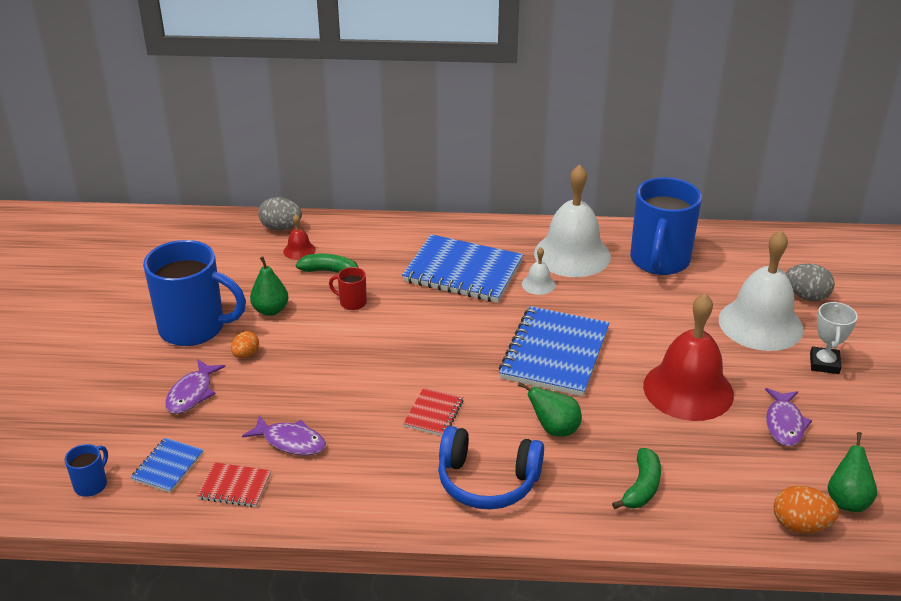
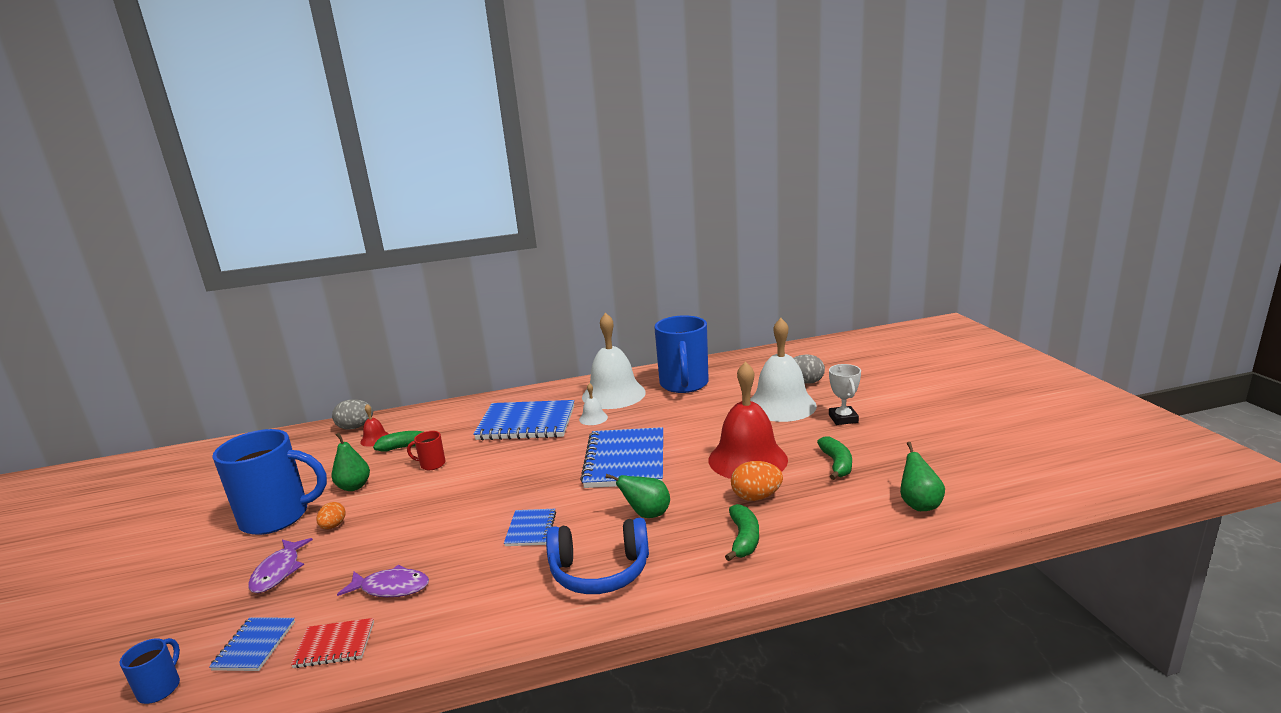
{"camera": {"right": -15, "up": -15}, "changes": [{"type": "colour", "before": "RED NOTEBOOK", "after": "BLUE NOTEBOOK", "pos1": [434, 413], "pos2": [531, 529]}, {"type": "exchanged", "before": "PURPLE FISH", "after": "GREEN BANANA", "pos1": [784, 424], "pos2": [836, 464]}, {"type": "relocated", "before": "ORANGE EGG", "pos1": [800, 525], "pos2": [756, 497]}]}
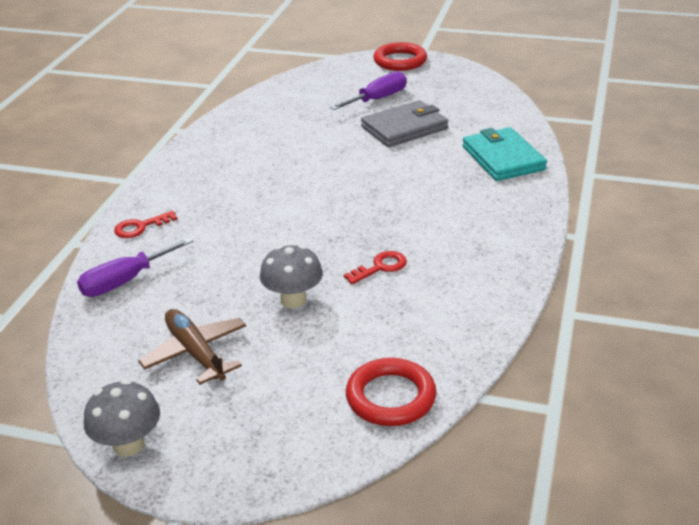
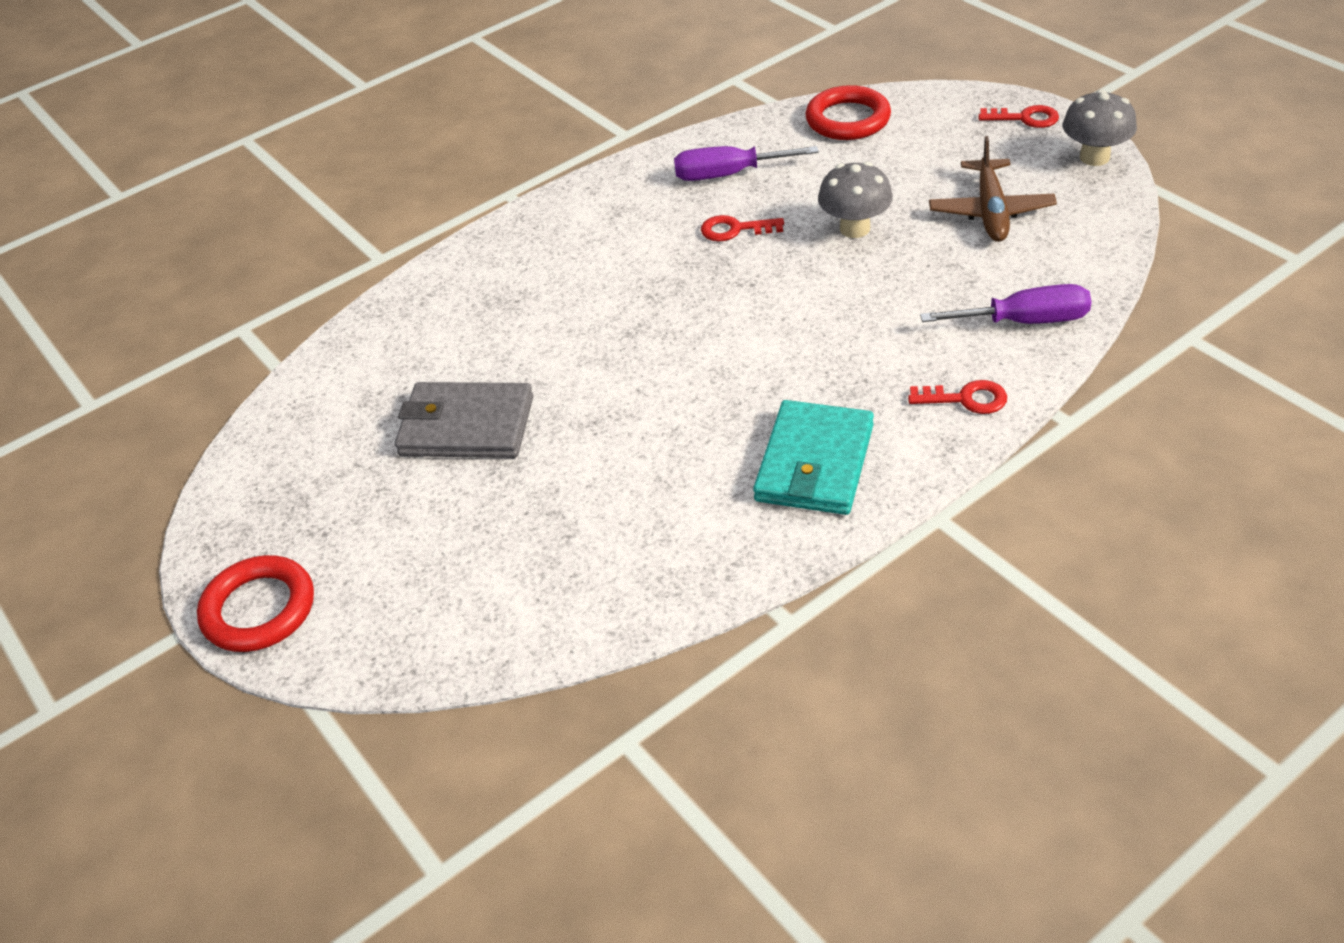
{"camera": {"right": -140, "up": 10}, "changes": [{"type": "relocated", "before": "PURPLE SCREWDRIVER", "pos1": [377, 99], "pos2": [728, 174]}, {"type": "relocated", "before": "TURQUOISE WALLET", "pos1": [503, 158], "pos2": [814, 463]}, {"type": "appeared", "after": "RED KEY", "pos2": [1025, 118]}]}
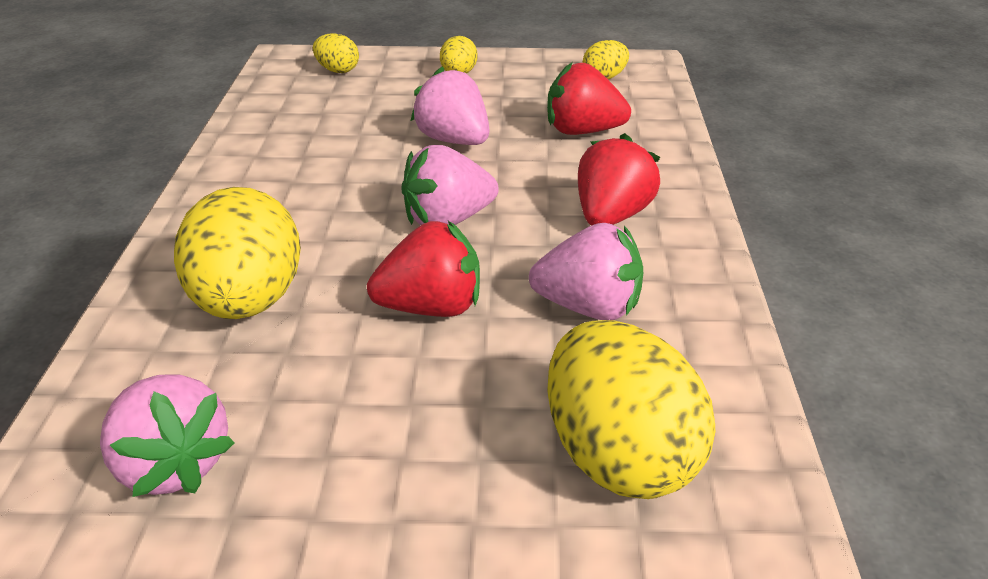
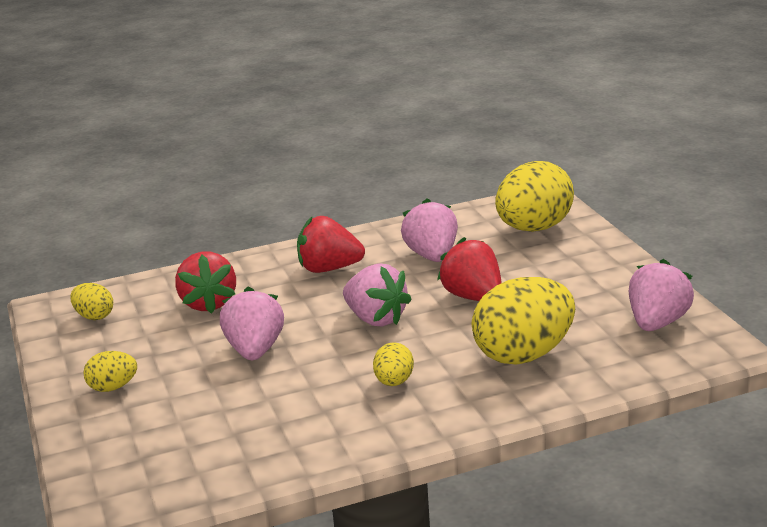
{"camera": {"right": -110, "up": -10}, "changes": [{"type": "relocated", "before": "YELLOW EGG", "pos1": [337, 70], "pos2": [394, 382]}, {"type": "spun", "before": "PINK STRAWBERRY", "pos1": [453, 140], "pos2": [255, 350], "turn": 150}]}
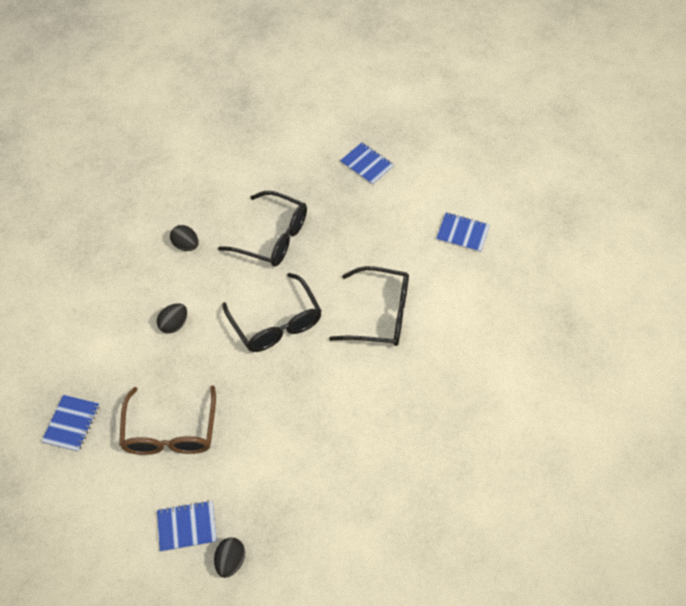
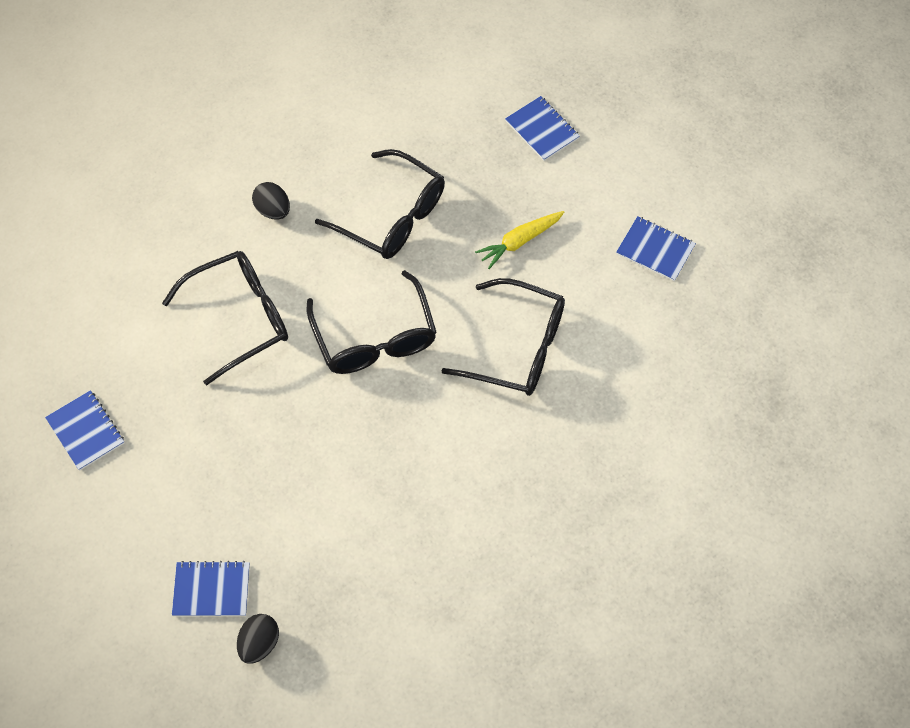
{"camera": {"right": 10, "up": 5}, "changes": [{"type": "exchanged", "before": "BLACK EGG", "after": "BLACK GLASSES", "pos1": [174, 324], "pos2": [239, 318]}, {"type": "missing", "before": "BROWN GLASSES", "pos1": [170, 431]}, {"type": "spun", "before": "BLUE NOTEBOOK", "pos1": [71, 424], "pos2": [86, 431], "turn": -60}, {"type": "appeared", "after": "YELLOW CARROT", "pos2": [519, 241]}]}
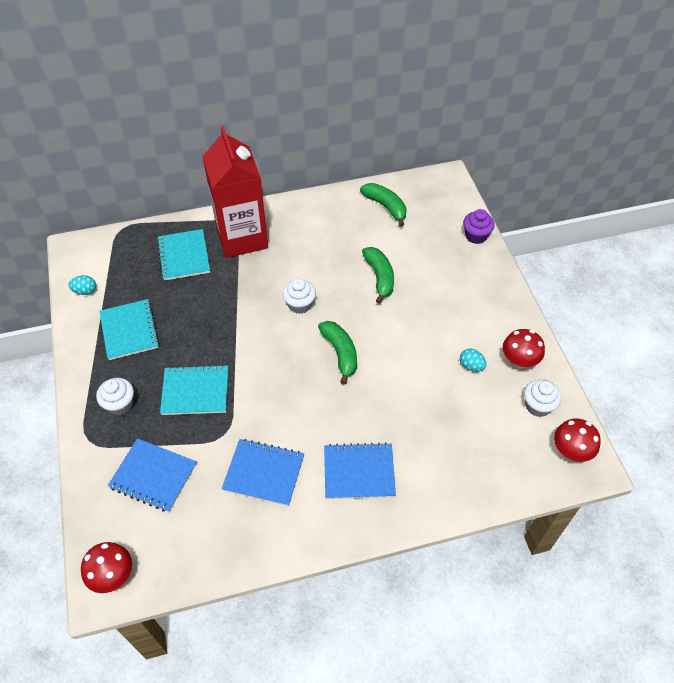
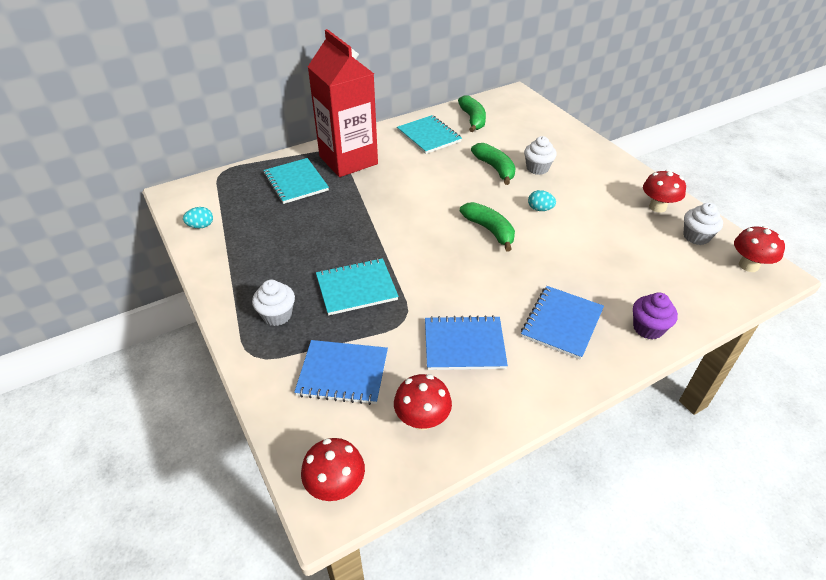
{"camera": {"right": -15, "up": -10}, "changes": [{"type": "spun", "before": "GREEN BANANA", "pos1": [386, 207], "pos2": [473, 119], "turn": 45}, {"type": "relocated", "before": "PURPLE CUPCAKE", "pos1": [476, 236], "pos2": [648, 328]}, {"type": "relocated", "before": "WHITE CUPCAKE", "pos1": [299, 304], "pos2": [537, 168]}, {"type": "relocated", "before": "TURQUOISE NOTEBOOK", "pos1": [129, 330], "pos2": [428, 136]}, {"type": "relocated", "before": "TURQUOISE EGG", "pos1": [471, 366], "pos2": [540, 209]}, {"type": "spun", "before": "BLUE NOTEBOOK", "pos1": [359, 472], "pos2": [562, 323], "turn": -45}, {"type": "appeared", "after": "RED MUSHROOM", "pos2": [422, 419]}]}
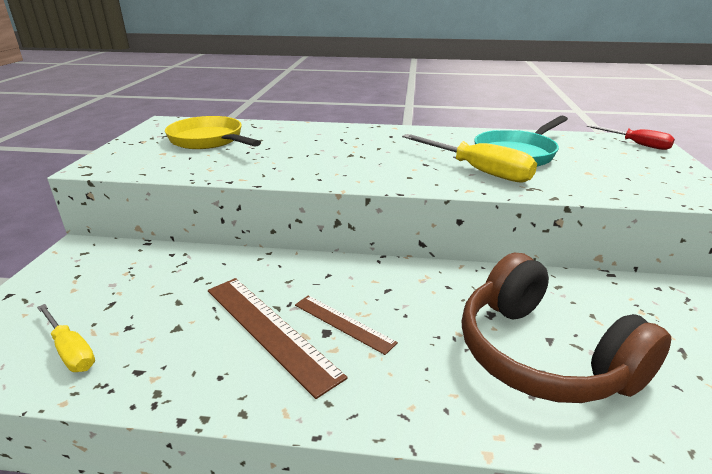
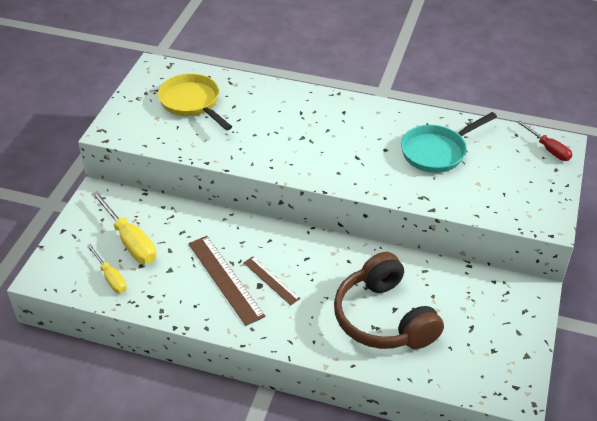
{"camera": {"right": 10, "up": 15}, "changes": [{"type": "relocated", "before": "YELLOW SCREWDRIVER", "pos1": [477, 171], "pos2": [130, 241]}]}
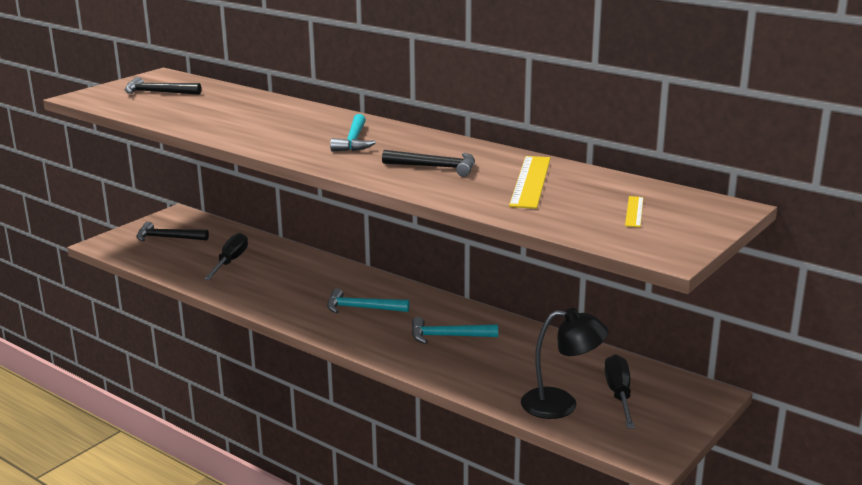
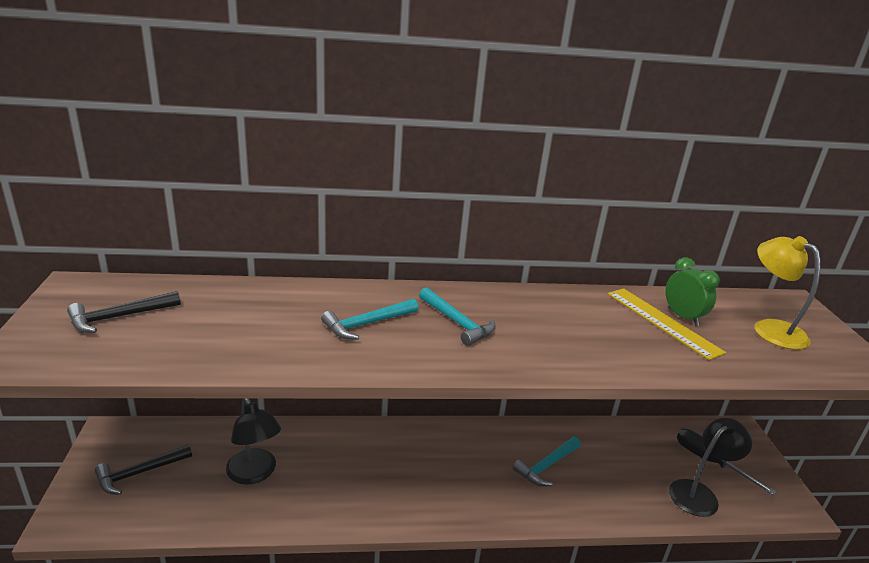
{"camera": {"right": -45, "up": 5}, "changes": [{"type": "missing", "before": "BLACK HAMMER", "pos1": [435, 167]}, {"type": "exchanged", "before": "YELLOW RULER", "after": "YELLOW LAMP", "pos1": [634, 211], "pos2": [770, 329]}, {"type": "exchanged", "before": "BLACK SCREWDRIVER", "after": "BLACK LAMP", "pos1": [230, 262], "pos2": [254, 474]}, {"type": "relocated", "before": "TURQUOISE HAMMER", "pos1": [362, 308], "pos2": [367, 324]}, {"type": "appeared", "after": "GREEN CLOCK", "pos2": [682, 317]}]}
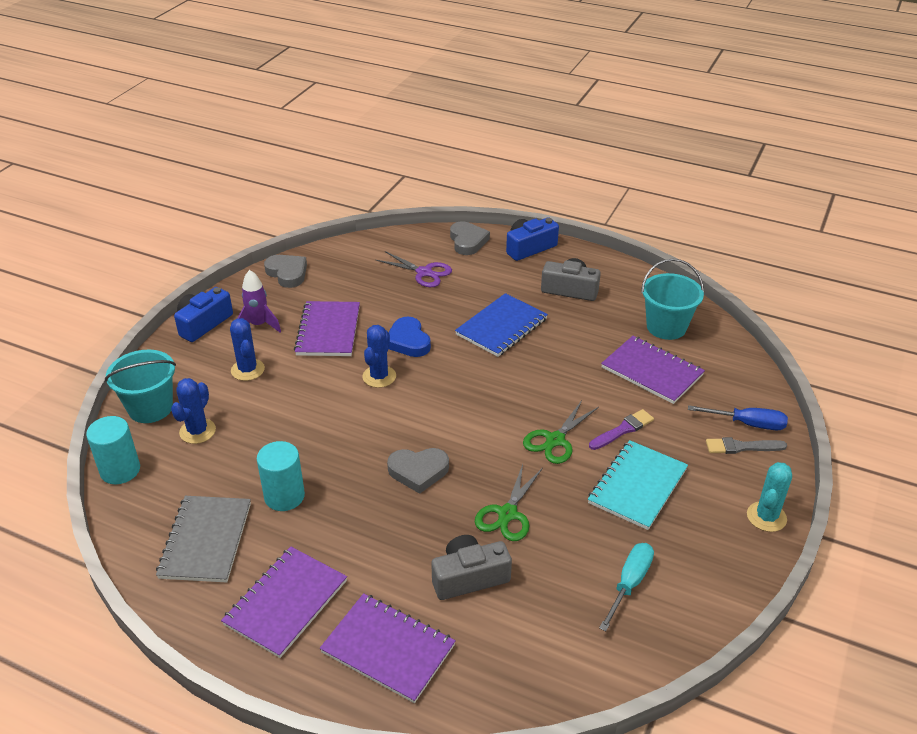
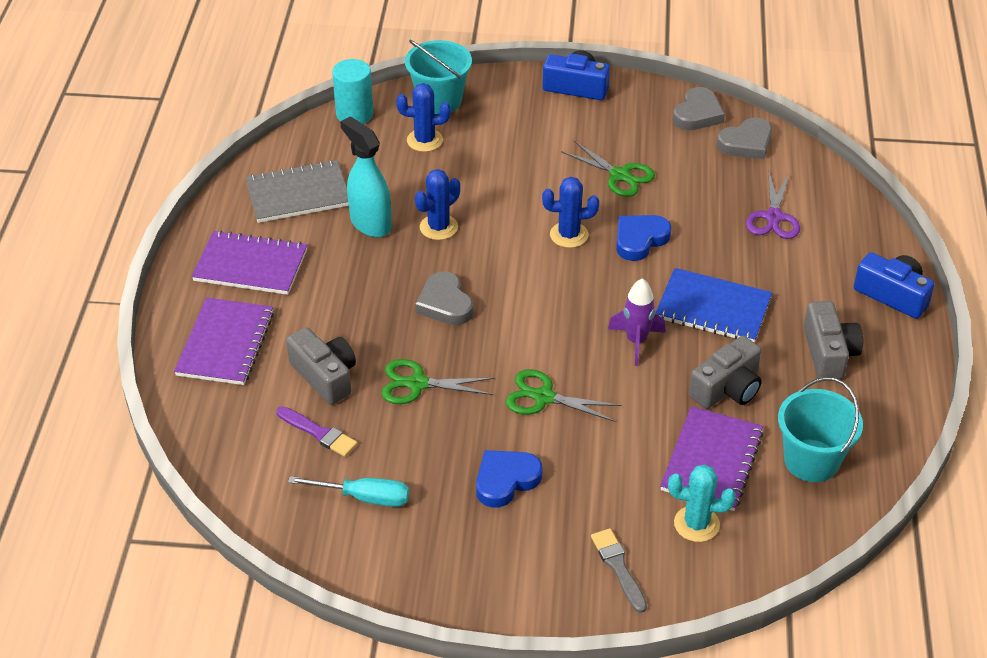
{"camera": {"right": 70, "up": 5}, "changes": [{"type": "relocated", "before": "GREY HEART", "pos1": [467, 241], "pos2": [746, 143]}, {"type": "relocated", "before": "PURPLE ROCKET", "pos1": [259, 325], "pos2": [636, 341]}, {"type": "exchanged", "before": "PURPLE NOTEBOOK", "after": "GREEN SCISSORS", "pos1": [328, 331], "pos2": [620, 175]}, {"type": "relocated", "before": "BLUE CACTUS", "pos1": [247, 370], "pos2": [438, 227]}, {"type": "missing", "before": "BLUE SCREWDRIVER", "pos1": [748, 424]}, {"type": "relocated", "before": "PURPLE BRUSH", "pos1": [623, 430], "pos2": [319, 433]}, {"type": "exchanged", "before": "TURQUOISE NOTEBOOK", "after": "BLUE HEART", "pos1": [637, 486], "pos2": [506, 480]}, {"type": "exchanged", "before": "TURQUOISE CYLINDER", "after": "TURQUOISE SPRAY BOTTLE", "pos1": [284, 496], "pos2": [370, 223]}, {"type": "relocated", "before": "TURQUOISE CACTUS", "pos1": [766, 517], "pos2": [696, 524]}, {"type": "appeared", "after": "GREY CAMERA", "pos2": [727, 388]}]}
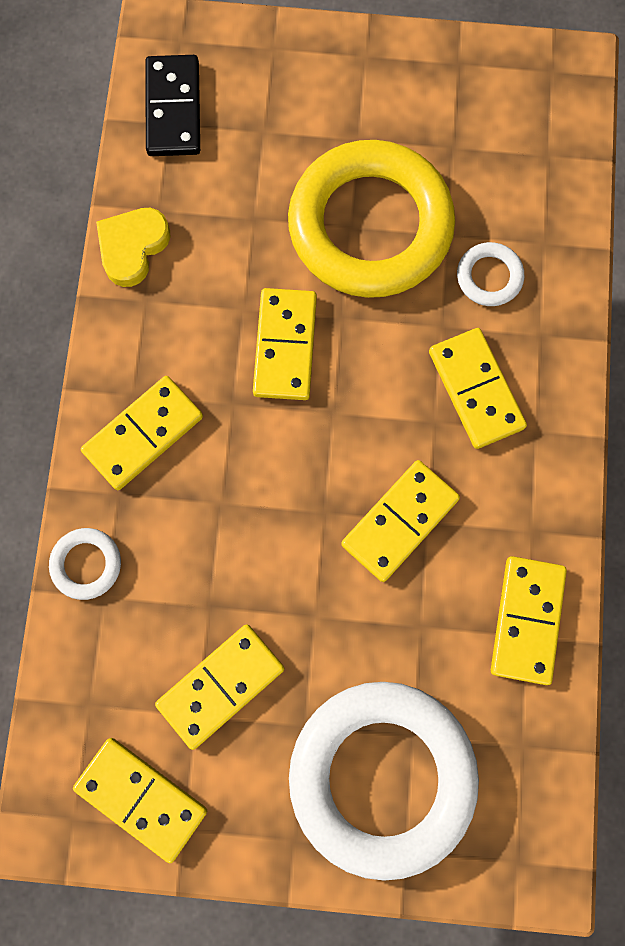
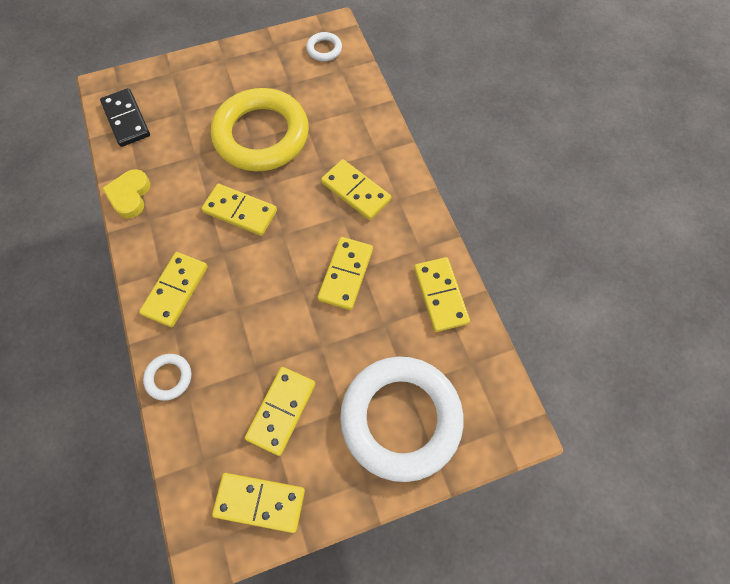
{"camera": {"right": -25, "up": -10}, "changes": [{"type": "relocated", "before": "WHITE RING", "pos1": [489, 277], "pos2": [324, 49]}, {"type": "spun", "before": "YELLOW DOMINO", "pos1": [285, 346], "pos2": [240, 211], "turn": -45}]}
